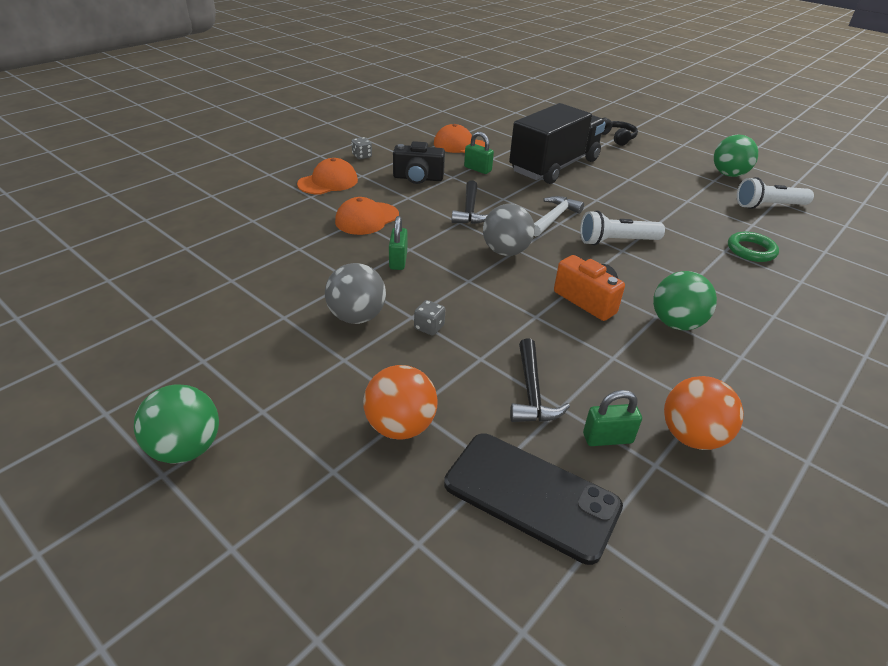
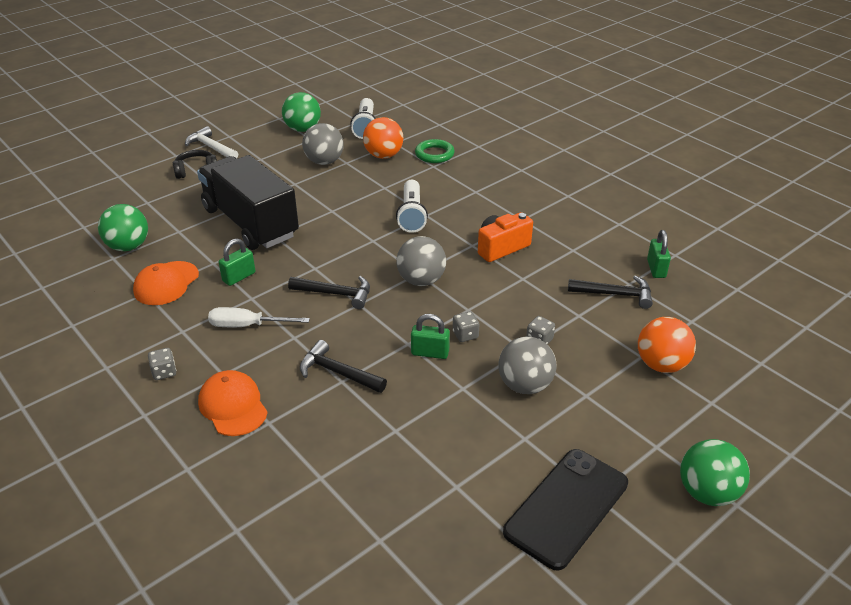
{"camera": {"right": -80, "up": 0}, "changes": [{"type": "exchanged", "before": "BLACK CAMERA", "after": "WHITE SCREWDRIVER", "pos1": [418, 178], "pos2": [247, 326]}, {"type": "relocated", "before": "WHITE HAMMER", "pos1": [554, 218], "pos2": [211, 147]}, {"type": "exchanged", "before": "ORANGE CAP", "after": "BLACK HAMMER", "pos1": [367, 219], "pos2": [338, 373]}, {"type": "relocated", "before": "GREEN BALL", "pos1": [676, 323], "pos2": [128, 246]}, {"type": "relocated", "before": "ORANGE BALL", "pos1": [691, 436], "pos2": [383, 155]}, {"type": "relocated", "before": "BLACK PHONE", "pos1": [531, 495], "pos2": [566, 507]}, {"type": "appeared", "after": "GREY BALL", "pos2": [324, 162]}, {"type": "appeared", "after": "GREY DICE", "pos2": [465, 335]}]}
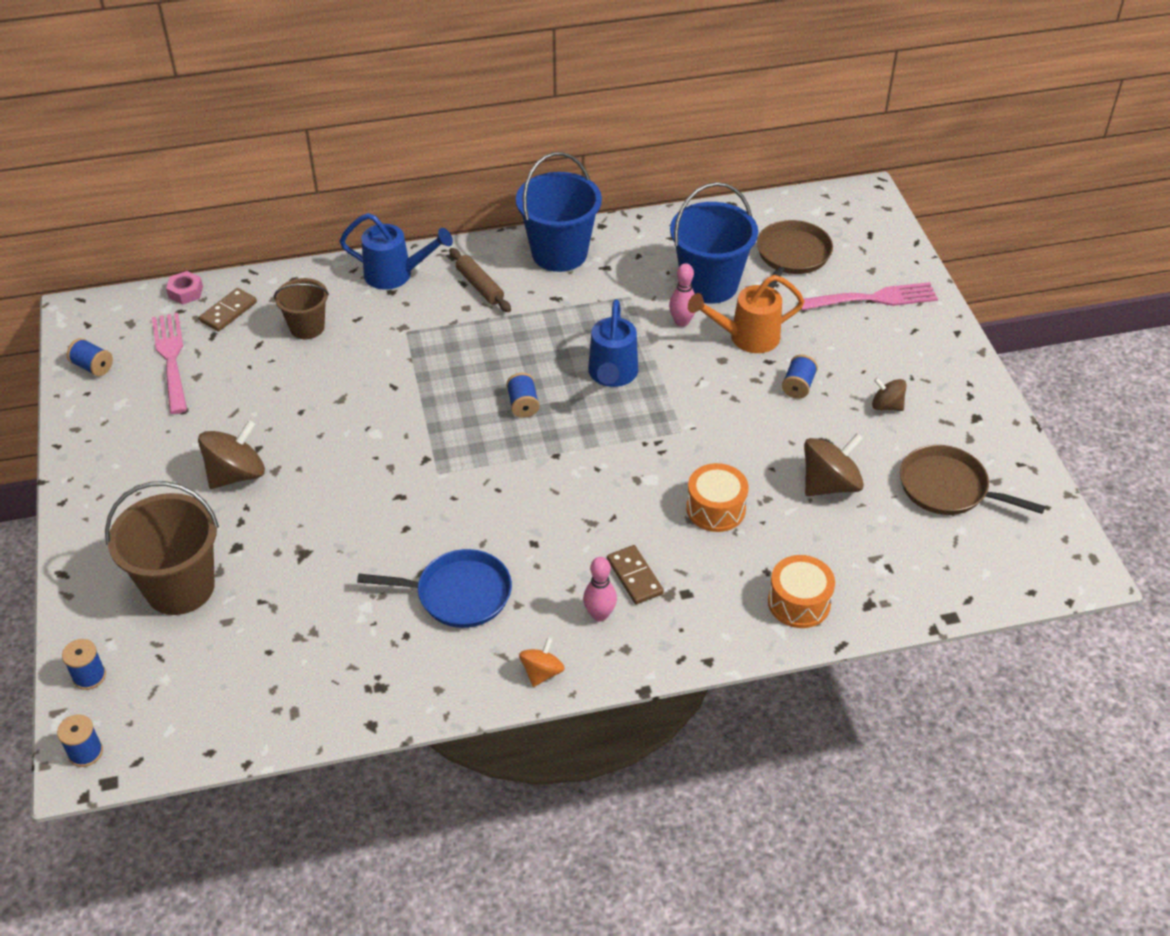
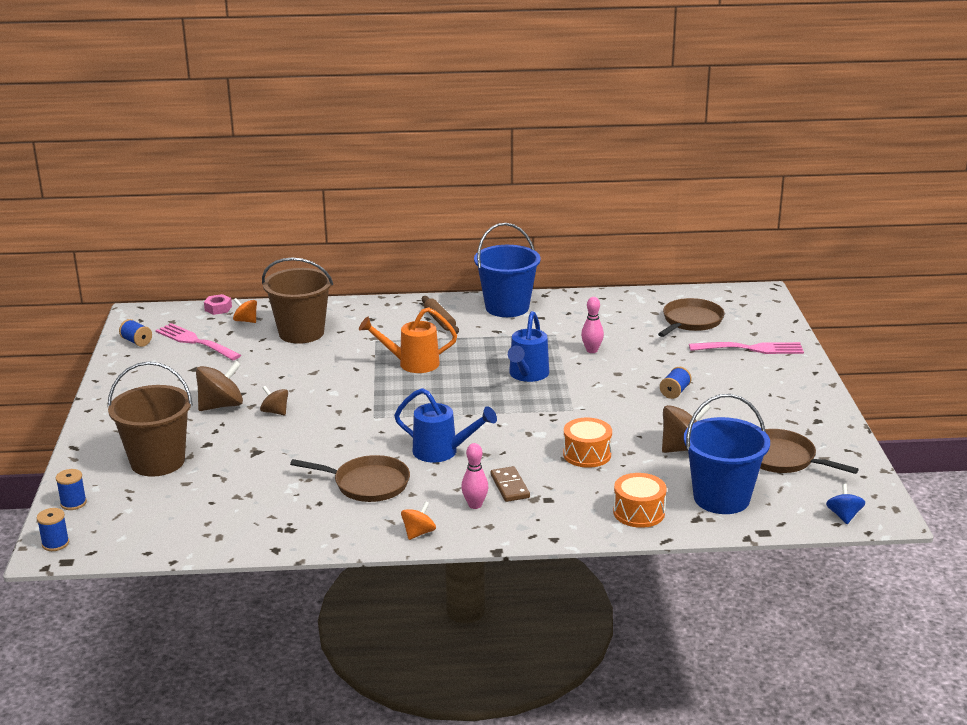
{"camera": {"right": 10, "up": -20}, "changes": [{"type": "relocated", "before": "BLUE BUCKET", "pos1": [709, 284], "pos2": [721, 498]}, {"type": "relocated", "before": "BLUE WATERING CAN", "pos1": [395, 274], "pos2": [442, 452]}, {"type": "relocated", "before": "ORANGE WATERING CAN", "pos1": [746, 337], "pos2": [412, 364]}, {"type": "size", "before": "BROWN BUCKET", "pos1": [307, 327], "pos2": [301, 333], "scale": 1.7}, {"type": "exchanged", "before": "BROWN DOMINO", "after": "ORANGE SPINNING TOP", "pos1": [228, 312], "pos2": [246, 321]}, {"type": "spun", "before": "PINK FORK", "pos1": [171, 358], "pos2": [195, 341], "turn": -45}, {"type": "missing", "before": "BLUE SPOOL", "pos1": [523, 404]}, {"type": "relocated", "before": "BROWN SPINNING TOP", "pos1": [886, 406], "pos2": [275, 412]}, {"type": "colour", "before": "BLUE PAN", "after": "BROWN PAN", "pos1": [459, 594], "pos2": [368, 484]}, {"type": "appeared", "after": "BLUE SPINNING TOP", "pos2": [844, 516]}]}
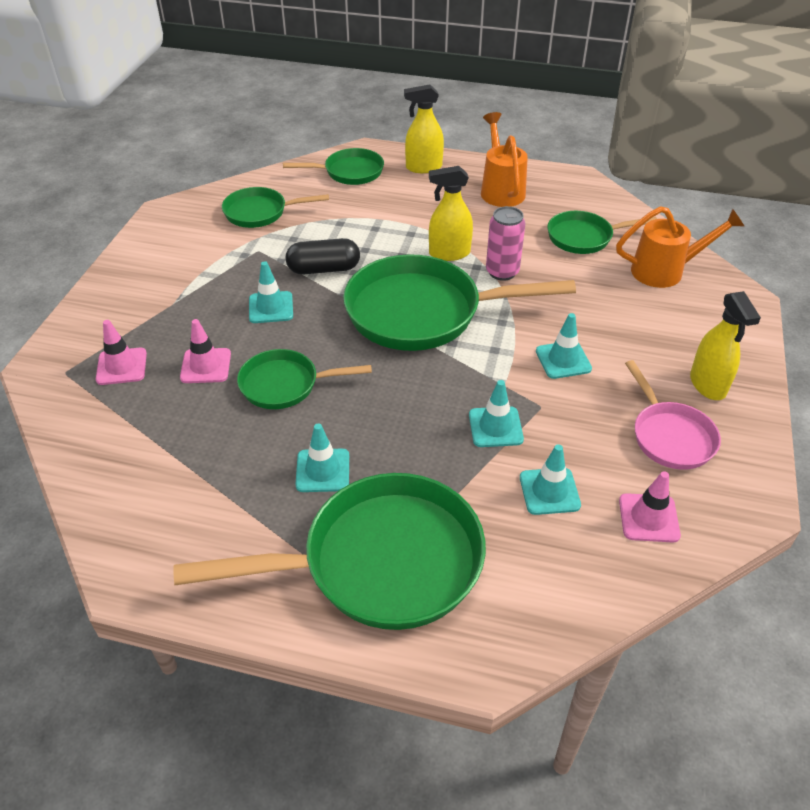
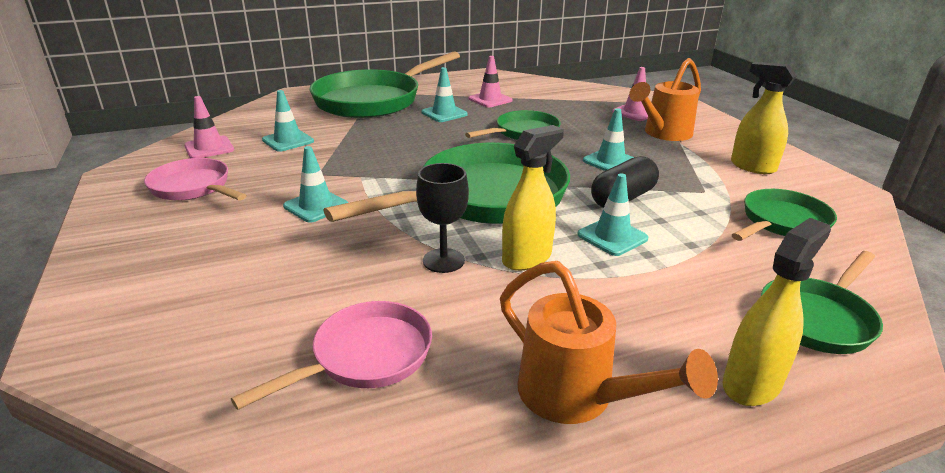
{"camera": {"right": 145, "up": -15}, "changes": [{"type": "exchanged", "before": "PINK CAN", "after": "BLACK GOBLET", "pos1": [502, 272], "pos2": [443, 260]}, {"type": "relocated", "before": "ORANGE WATERING CAN", "pos1": [665, 271], "pos2": [663, 134]}, {"type": "colour", "before": "GREEN PAN", "after": "PINK PAN", "pos1": [584, 237], "pos2": [365, 357]}, {"type": "relocated", "before": "YELLOW SPRAY BOTTLE", "pos1": [708, 385], "pos2": [752, 167]}, {"type": "relocated", "before": "PINK TRAFFIC CONE", "pos1": [206, 366], "pos2": [490, 99]}, {"type": "relocated", "before": "TURQUOISE TRAFFIC CONE", "pos1": [495, 427], "pos2": [612, 236]}]}
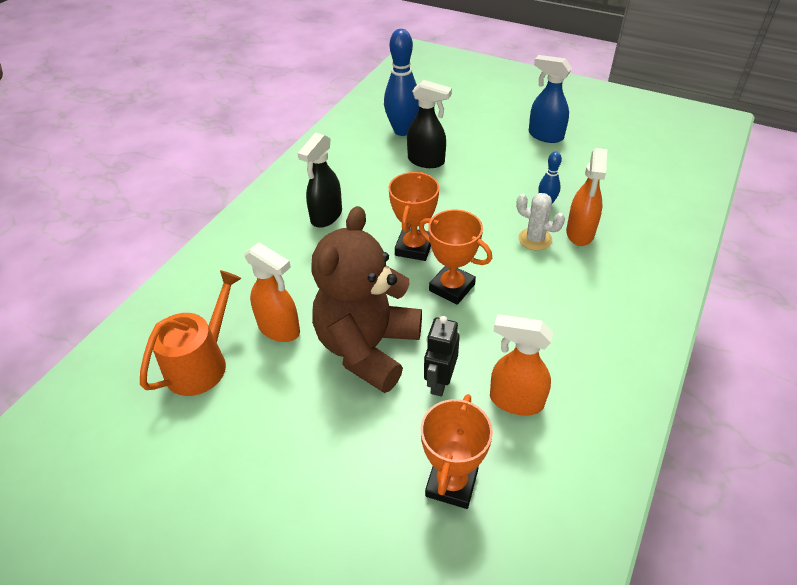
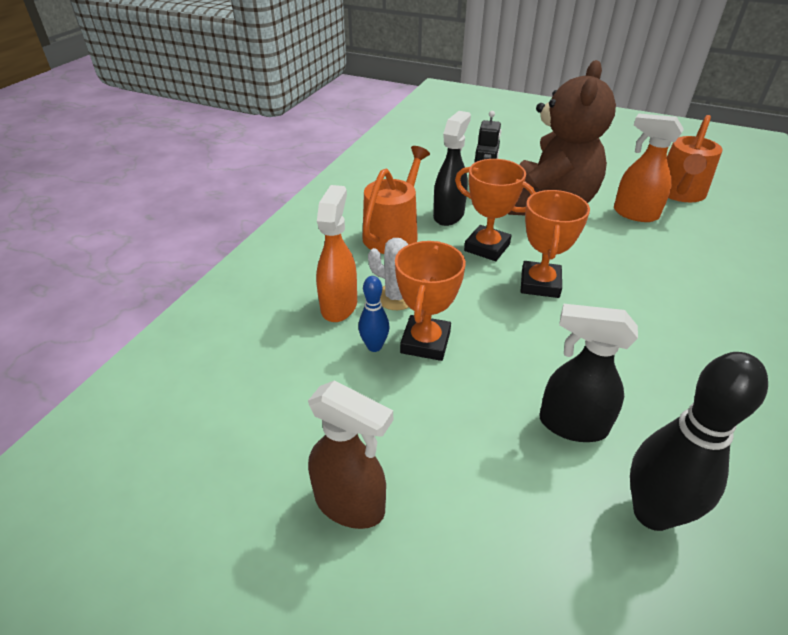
{"camera": {"right": 175, "up": -5}, "changes": [{"type": "colour", "before": "BLUE BOWLING PIN", "after": "BLACK BOWLING PIN", "pos1": [402, 131], "pos2": [652, 513]}, {"type": "colour", "before": "BLUE SPRAY BOTTLE", "after": "BROWN SPRAY BOTTLE", "pos1": [545, 135], "pos2": [350, 504]}, {"type": "relocated", "before": "BLACK SPRAY BOTTLE", "pos1": [326, 216], "pos2": [449, 215]}, {"type": "missing", "before": "ORANGE SPRAY BOTTLE", "pos1": [515, 401]}, {"type": "relocated", "before": "ORANGE TROPHY", "pos1": [451, 483], "pos2": [425, 342]}, {"type": "appeared", "after": "ORANGE WATERING CAN", "pos2": [393, 233]}]}
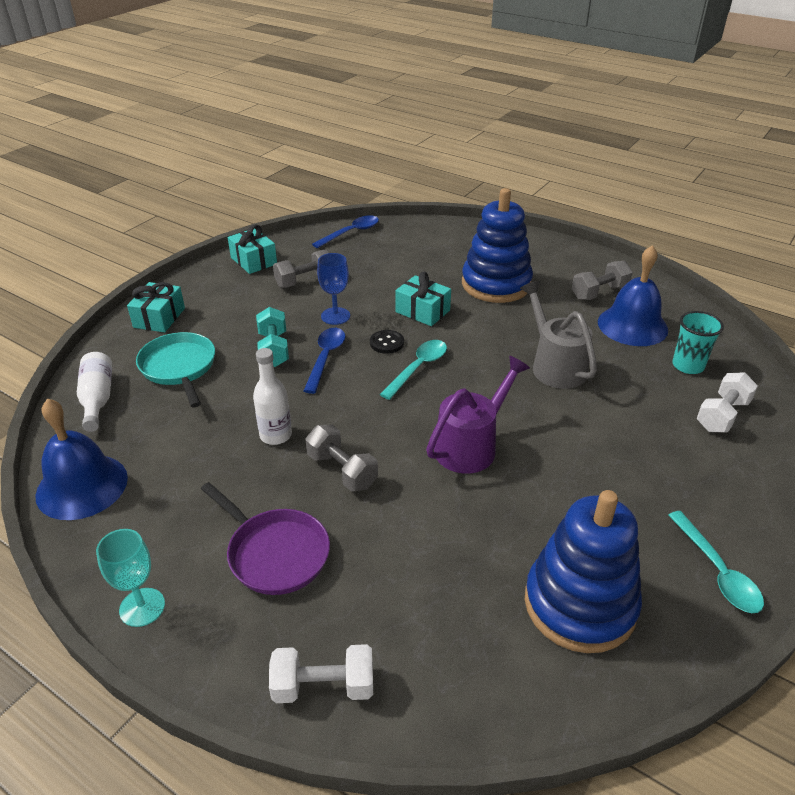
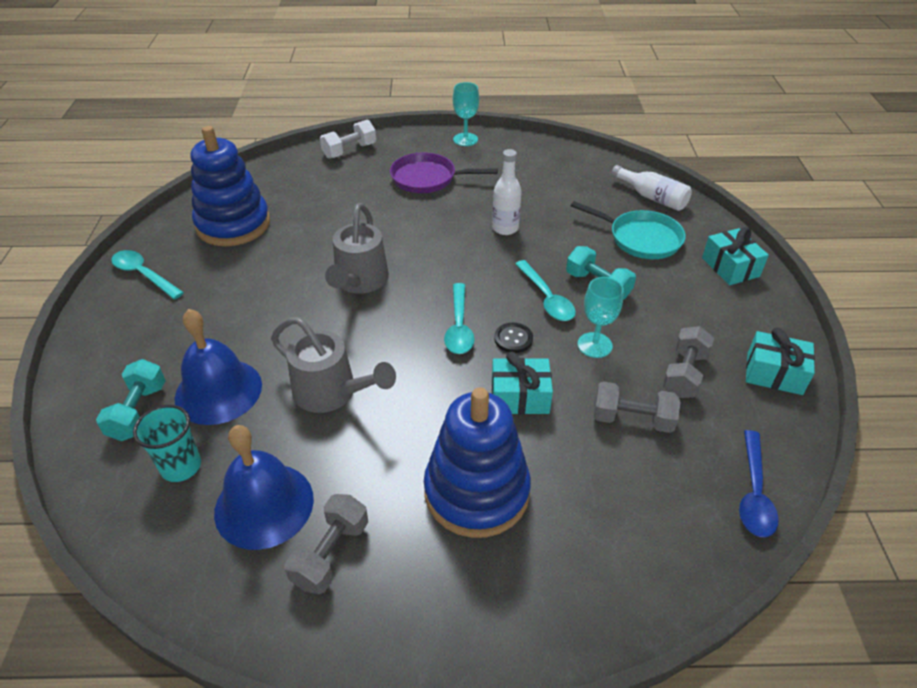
{"camera": {"right": 145, "up": 5}, "changes": [{"type": "colour", "before": "BLUE GOBLET", "after": "TURQUOISE GOBLET", "pos1": [335, 316], "pos2": [594, 345]}, {"type": "colour", "before": "BLUE SPOON", "after": "TURQUOISE SPOON", "pos1": [325, 358], "pos2": [547, 298]}, {"type": "colour", "before": "PURPLE WATERING CAN", "after": "GREY WATERING CAN", "pos1": [471, 445], "pos2": [359, 282]}, {"type": "colour", "before": "WHITE DUMBBELL", "after": "TURQUOISE DUMBBELL", "pos1": [722, 415], "pos2": [138, 412]}, {"type": "relocated", "before": "BLUE BELL", "pos1": [82, 486], "pos2": [218, 391]}, {"type": "relocated", "before": "GREY DUMBBELL", "pos1": [342, 470], "pos2": [632, 419]}]}
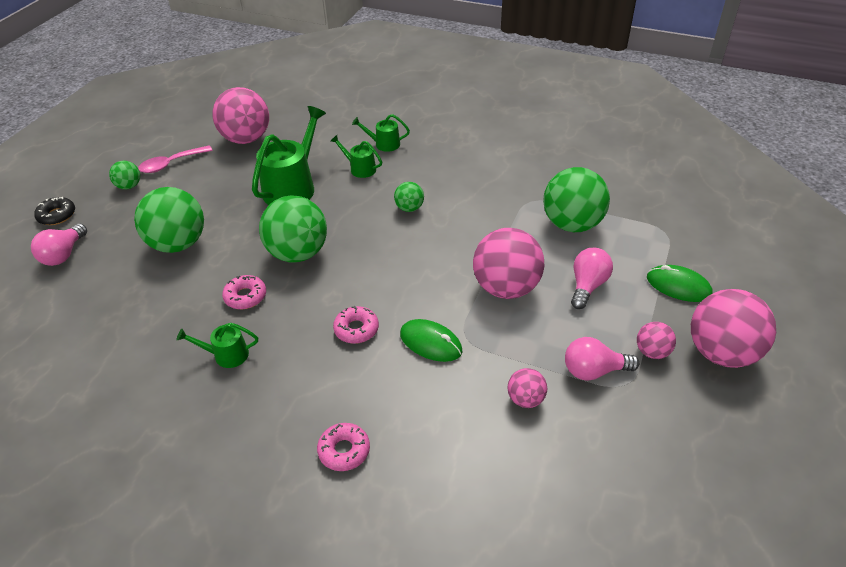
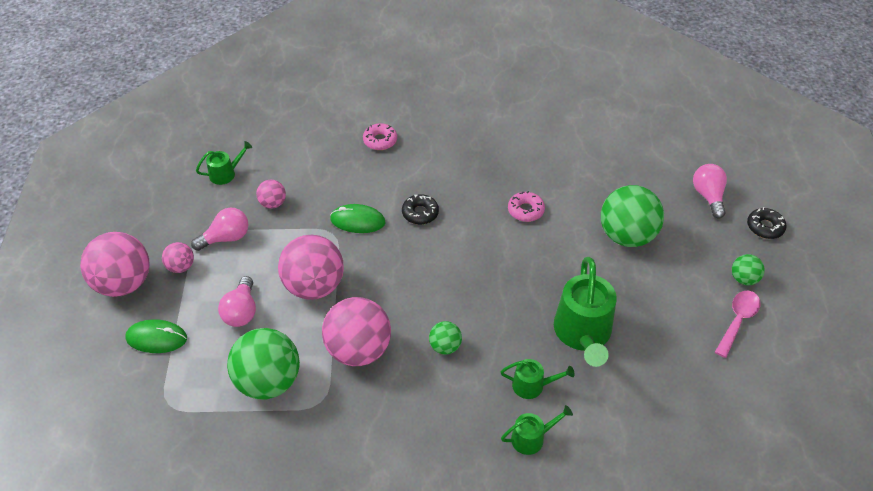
{"camera": {"right": 155, "up": 5}, "changes": [{"type": "relocated", "before": "PINK BALL", "pos1": [246, 139], "pos2": [358, 350]}, {"type": "missing", "before": "GREEN BALL", "pos1": [298, 253]}, {"type": "colour", "before": "PINK DONUT", "after": "BLACK DONUT", "pos1": [356, 329], "pos2": [420, 213]}, {"type": "relocated", "before": "GREEN WATERING CAN", "pos1": [226, 355], "pos2": [225, 174]}]}
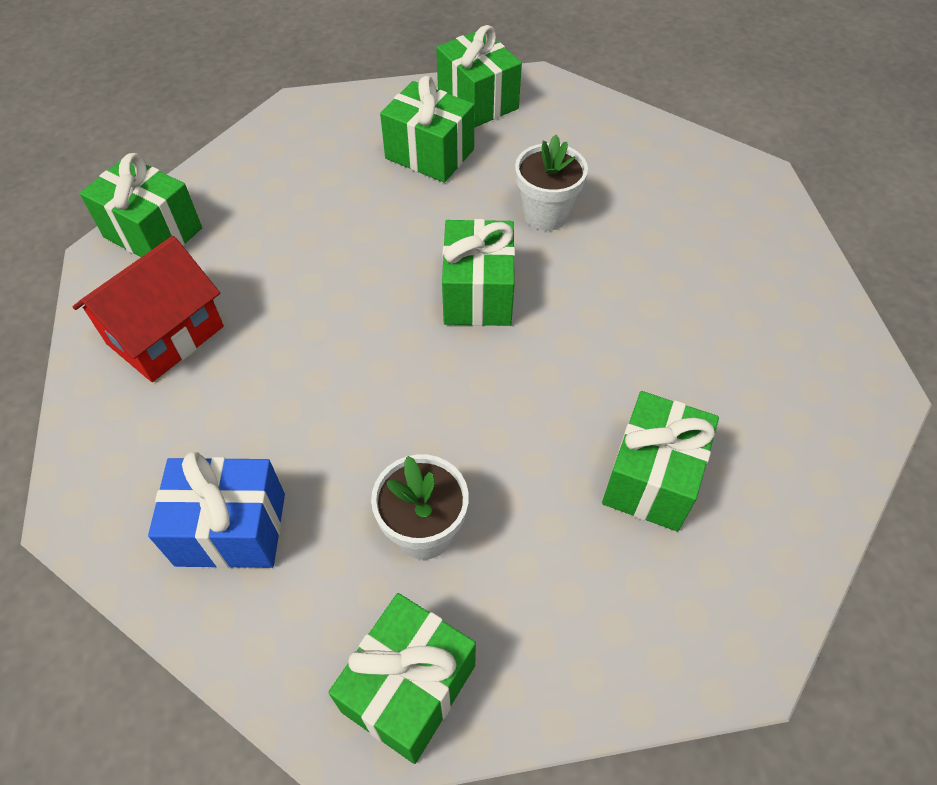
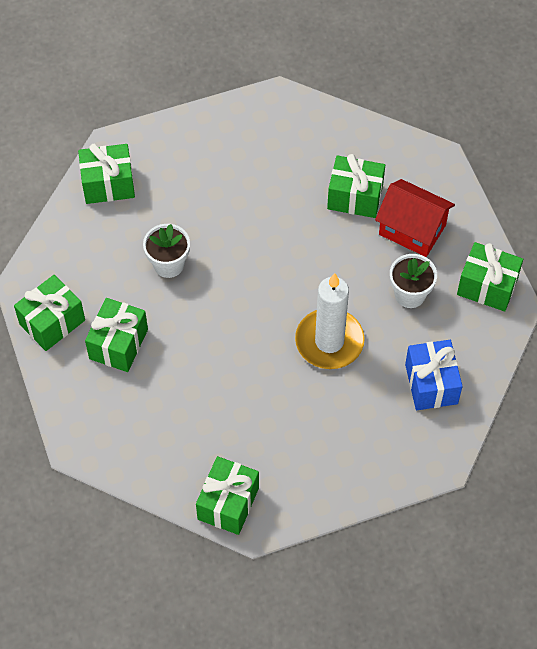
{"camera": {"right": -100, "up": 5}, "changes": [{"type": "relocated", "before": "GREEN GIFT", "pos1": [478, 294], "pos2": [108, 184]}, {"type": "relocated", "before": "RED HOUSE", "pos1": [165, 335], "pos2": [412, 229]}, {"type": "appeared", "after": "WHITE CANDLE", "pos2": [329, 341]}]}
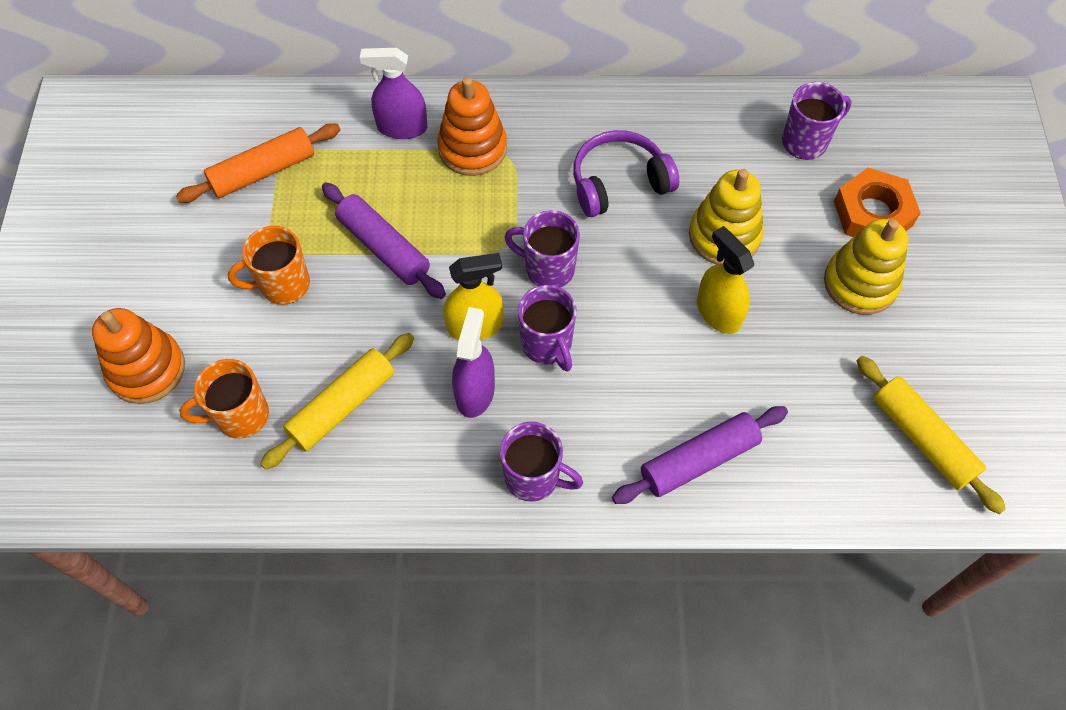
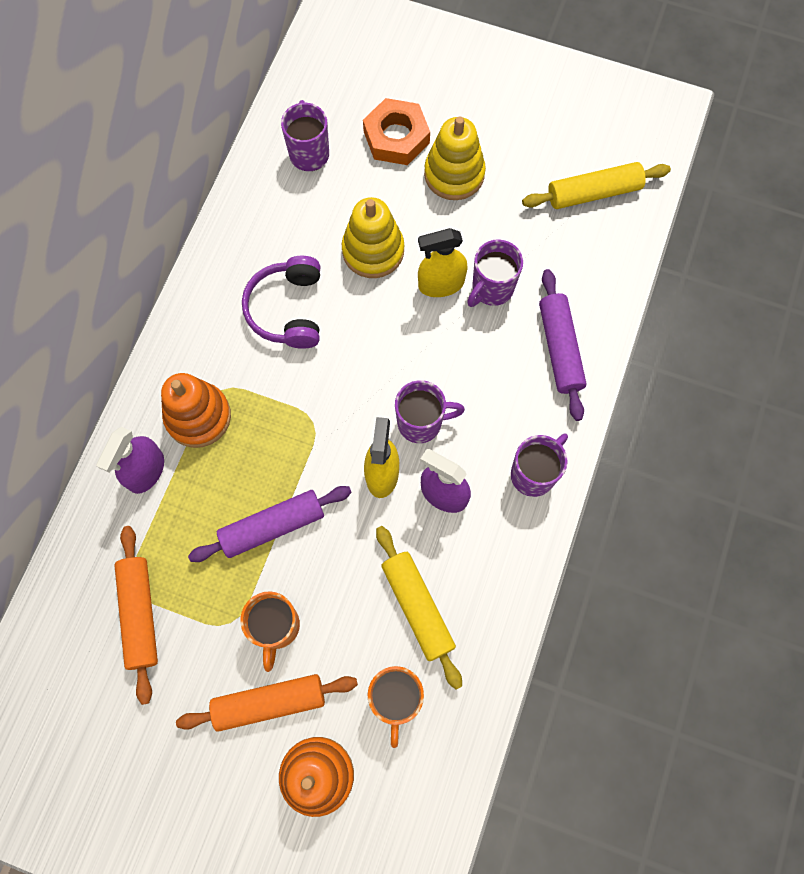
{"camera": {"right": -70, "up": 10}, "changes": [{"type": "relocated", "before": "PURPLE MUG", "pos1": [548, 269], "pos2": [491, 289]}, {"type": "appeared", "after": "ORANGE ROLLING PIN", "pos2": [269, 702]}]}
